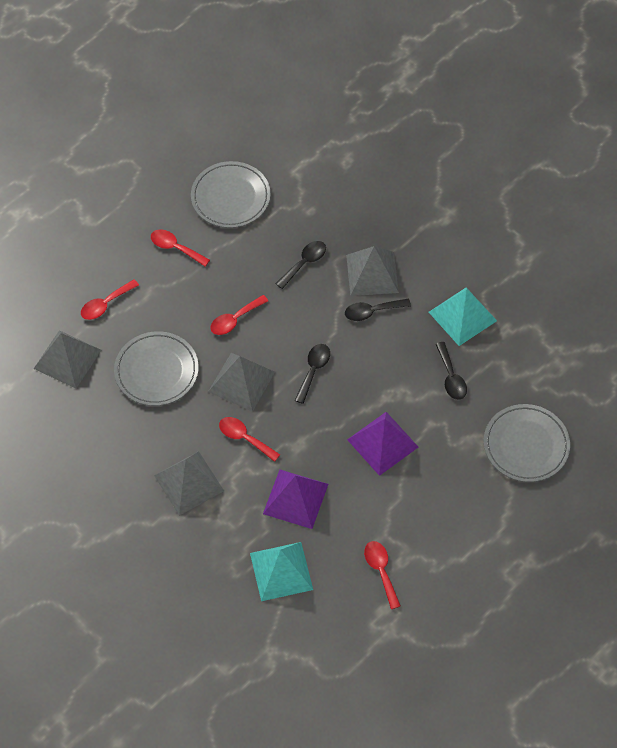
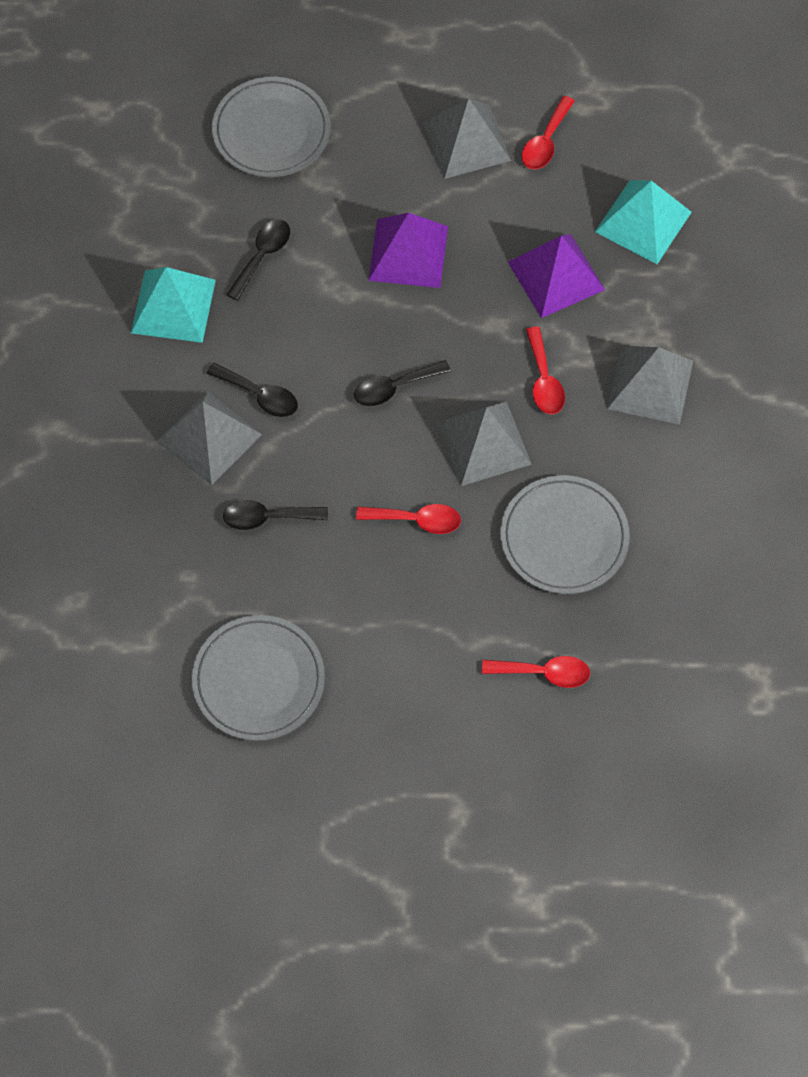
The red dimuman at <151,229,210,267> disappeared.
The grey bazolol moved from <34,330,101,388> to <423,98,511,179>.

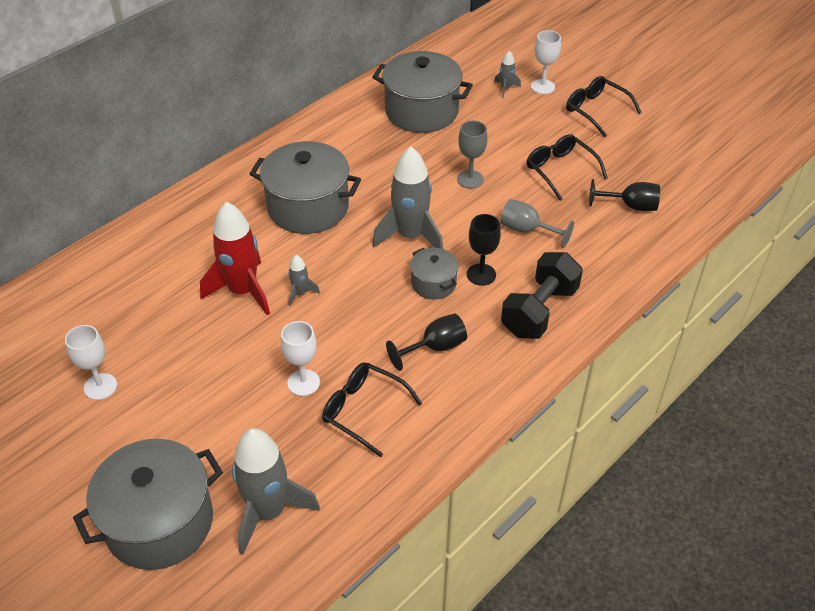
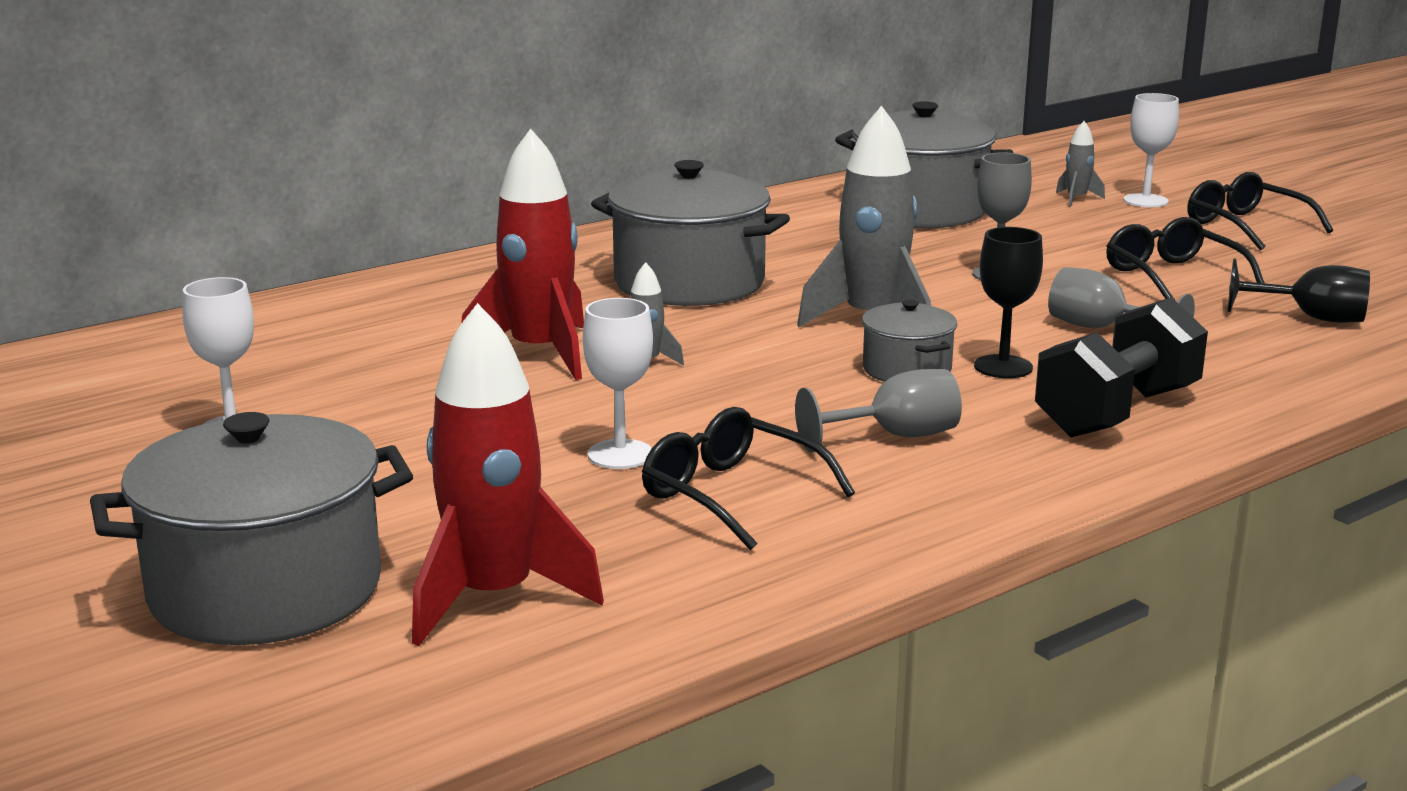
The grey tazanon at <232,428,320,555> became the red tazanon at <412,303,604,646>.
The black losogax at <386,313,467,371> became the grey losogax at <795,369,962,453>.

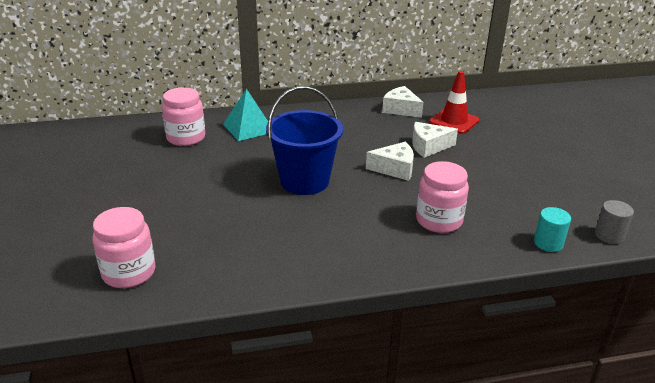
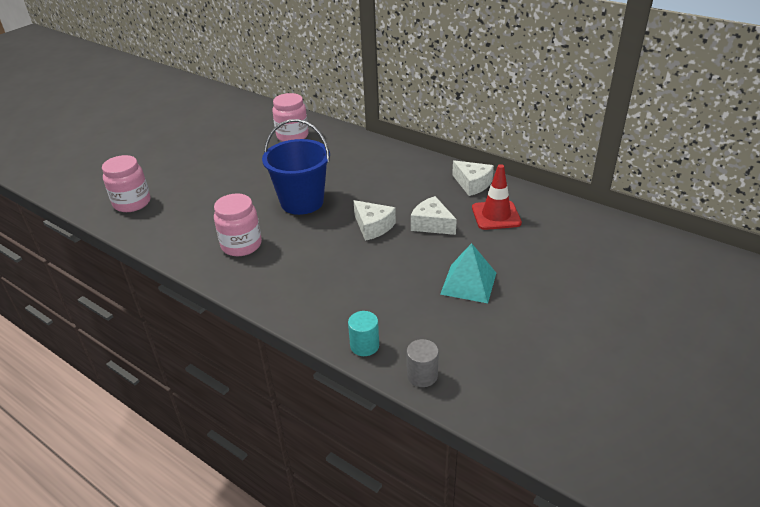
The turquoise bazolol moved from <223,89,268,141> to <440,243,496,303>.
The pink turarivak moved from <416,161,469,233> to <214,193,262,256>.
The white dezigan at <382,86,424,118> turned 135 degrees clockwise.

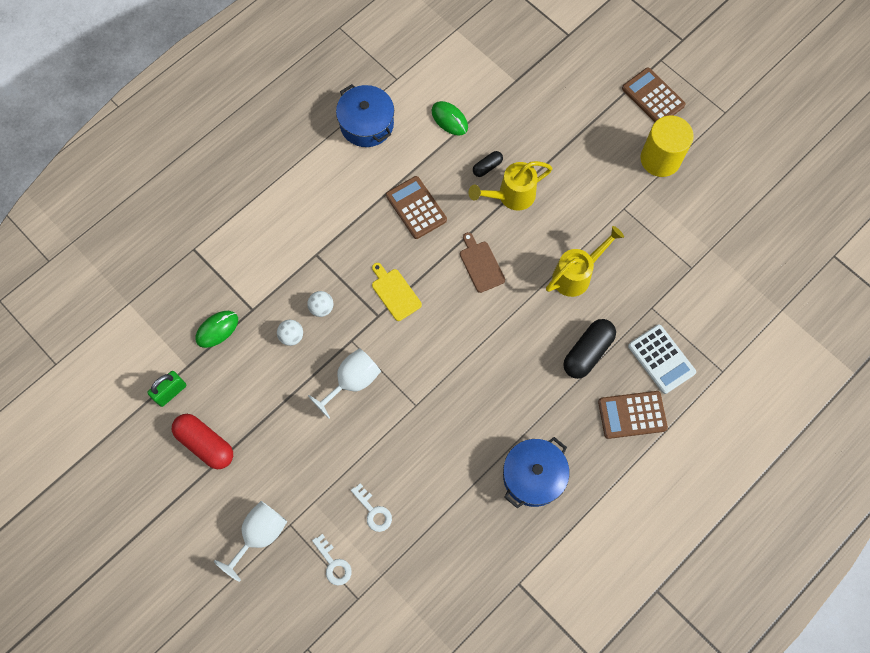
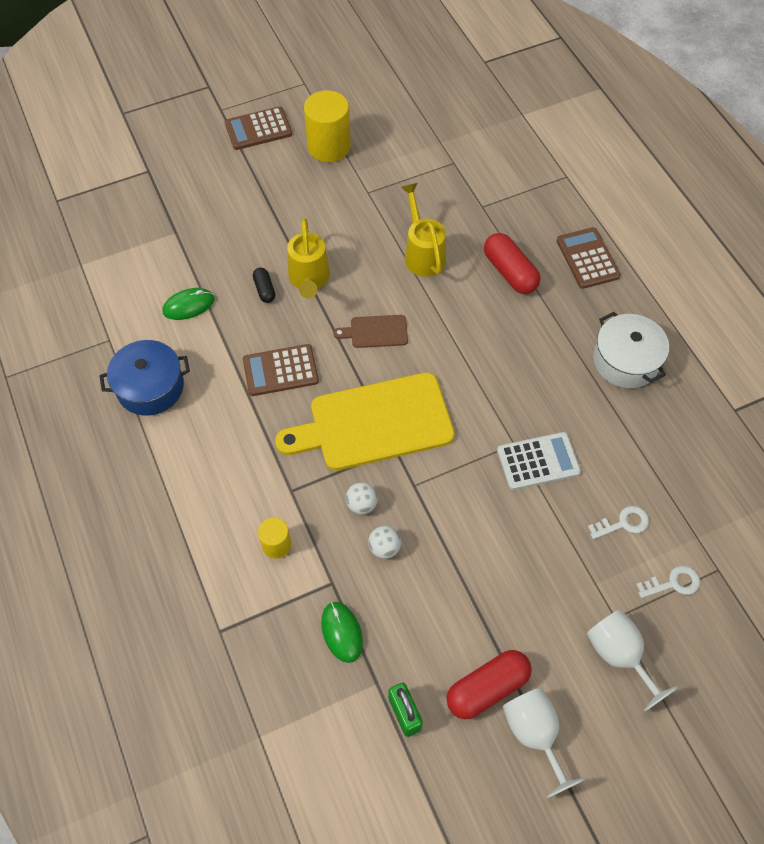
The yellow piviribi at <258,518,291,558> appeared.
The white losogax moved from <308,348,381,419> to <503,687,586,798>.
The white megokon moved from <628,324,696,394> to <497,432,581,490>.
The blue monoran at <503,437,570,508> became the white monoran at <593,312,669,388>.
The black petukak at <563,319,616,379> became the red petukak at <484,233,540,294>.
The brown megokon at <598,391,668,439> turned 150 degrees clockwise.
The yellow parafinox at <372,263,422,321> changed to 2.24 times the size.

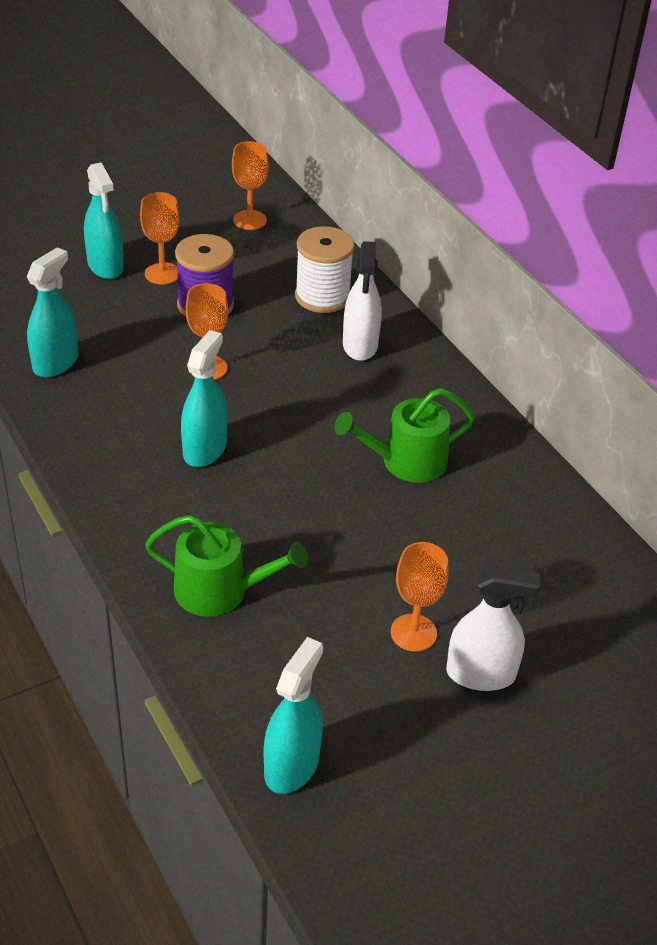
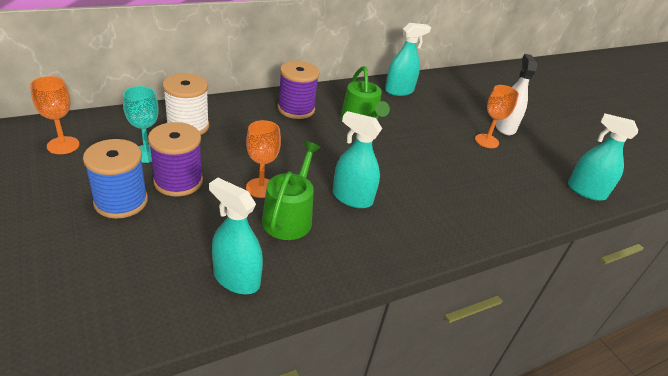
The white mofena at <343,241,382,361> disappeared.
The turquoise losogax at <123,86,159,163> appeared.
The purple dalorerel at <278,61,320,119> appeared.
The turquoise mofena moved from <84,162,124,279> to <385,23,431,96>.
The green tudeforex moved from <145,515,308,617> to <262,141,321,240>.
The orange losogax at <140,192,180,285> was replaced by the blue dalorerel at <83,139,148,219>.

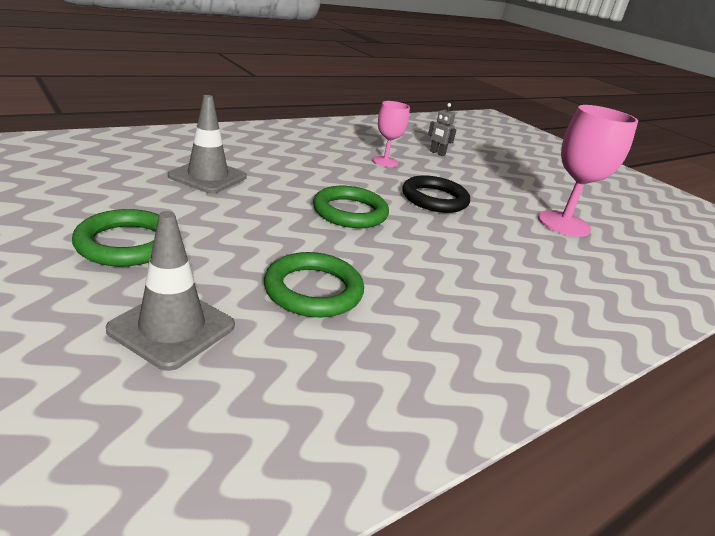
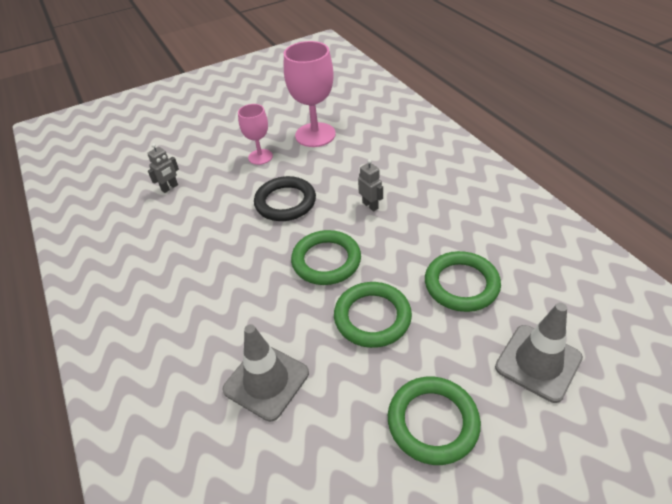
The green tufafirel at <334,282,412,348> appeared.
The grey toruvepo at <358,159,383,211> appeared.
The pink losogax moved from <372,101,410,167> to <238,104,273,165>.

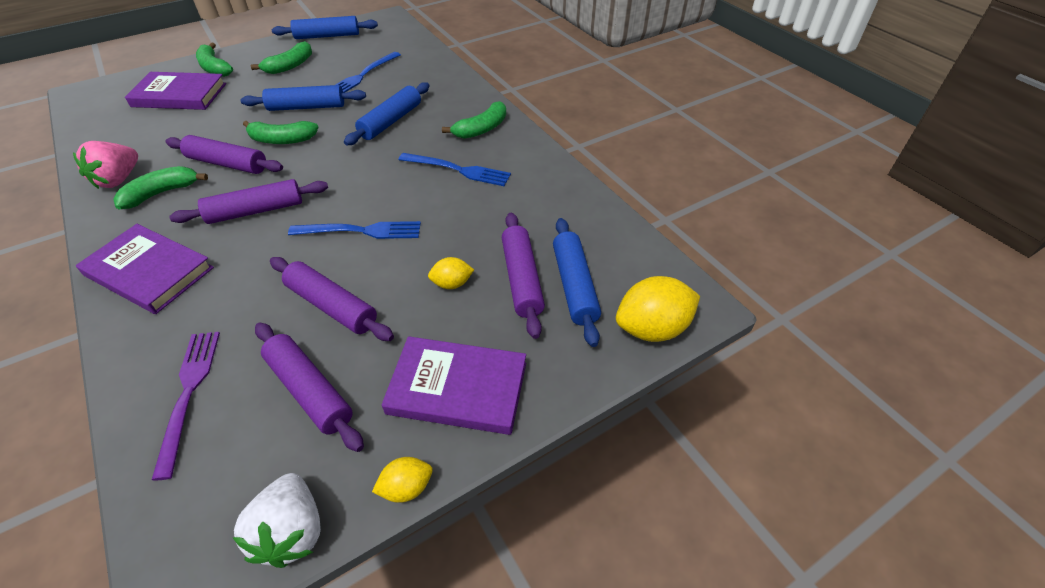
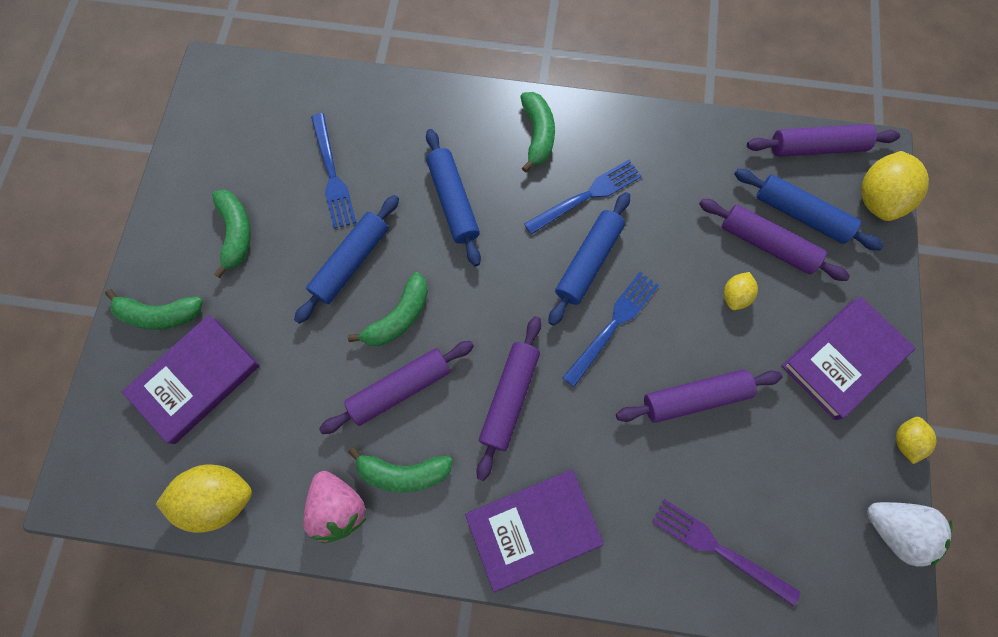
The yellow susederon at <156,464,252,533> appeared.
The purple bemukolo moved from <255,322,364,452> to <747,124,900,157>.
The blue bemukolo moved from <272,16,378,39> to <548,192,630,326>.
The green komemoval at <113,166,208,210> turned 90 degrees counterclockwise.

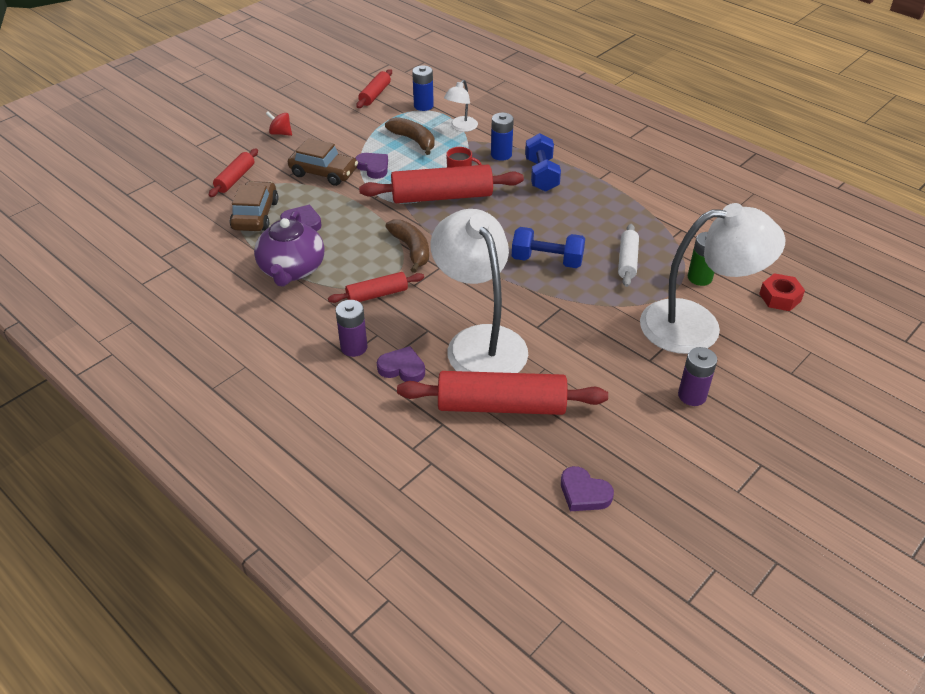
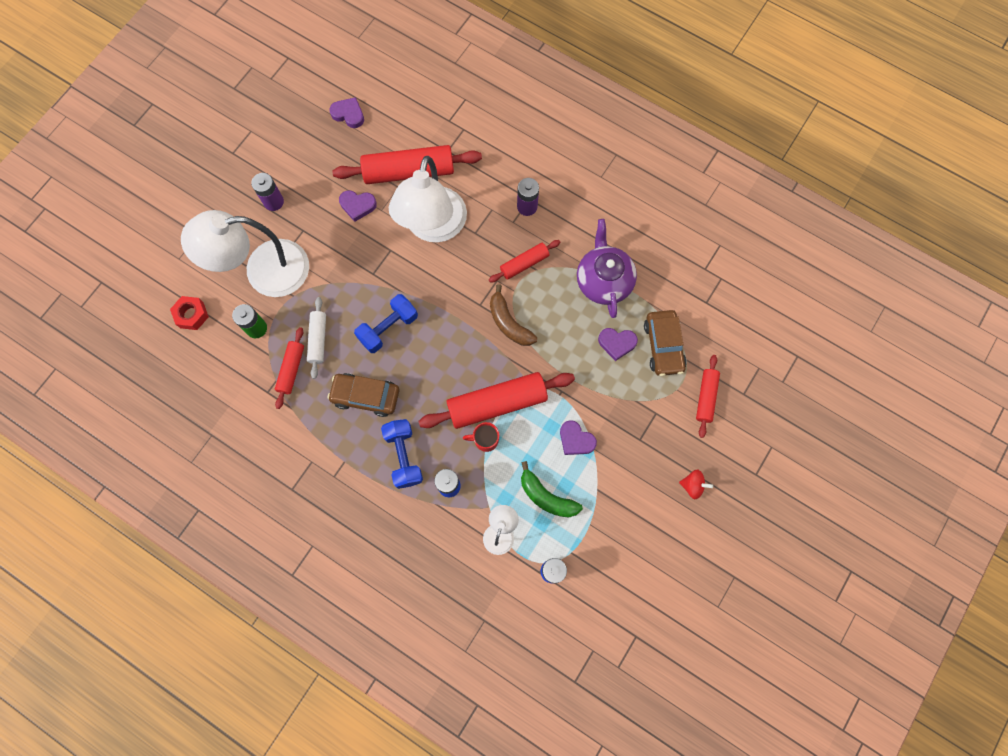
The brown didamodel moved from <288,138,358,186> to <328,373,399,417>.
The red bemukolo moved from <356,69,392,108> to <275,327,304,409>.
The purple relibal moved from <377,346,425,382> to <339,190,377,222>.
The brown komemoval at <385,117,435,155> became the green komemoval at <521,461,583,517>.
The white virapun at <430,209,528,373> turned 45 degrees clockwise.
The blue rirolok at <512,227,585,268> turned 45 degrees counterclockwise.

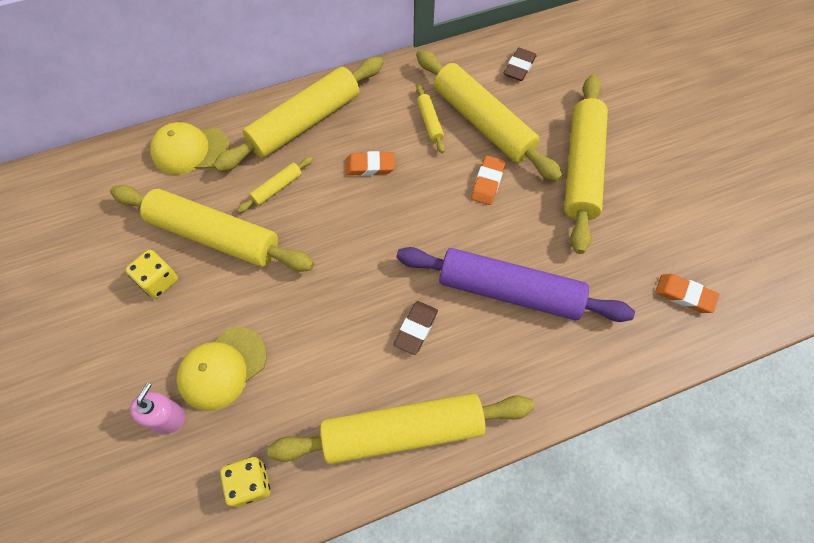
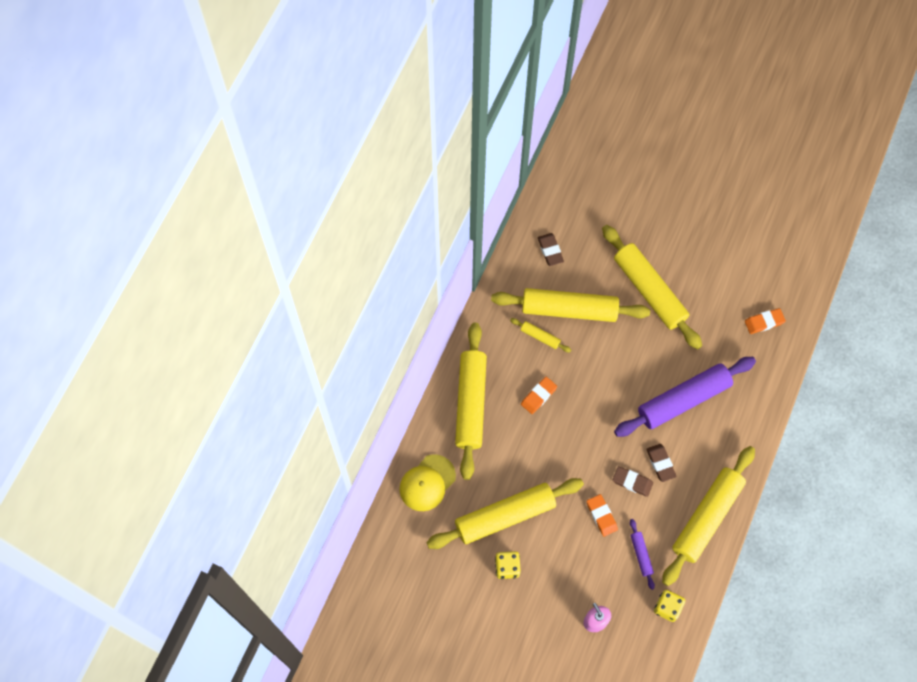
The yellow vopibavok at <176,327,267,411> disappeared.
The yellow bemukolo at <237,157,313,213> disappeared.
The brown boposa at <613,466,653,497> appeared.
The purple bemukolo at <630,519,655,590> appeared.
The orange boposa moved from <471,156,506,205> to <587,494,618,537>.

